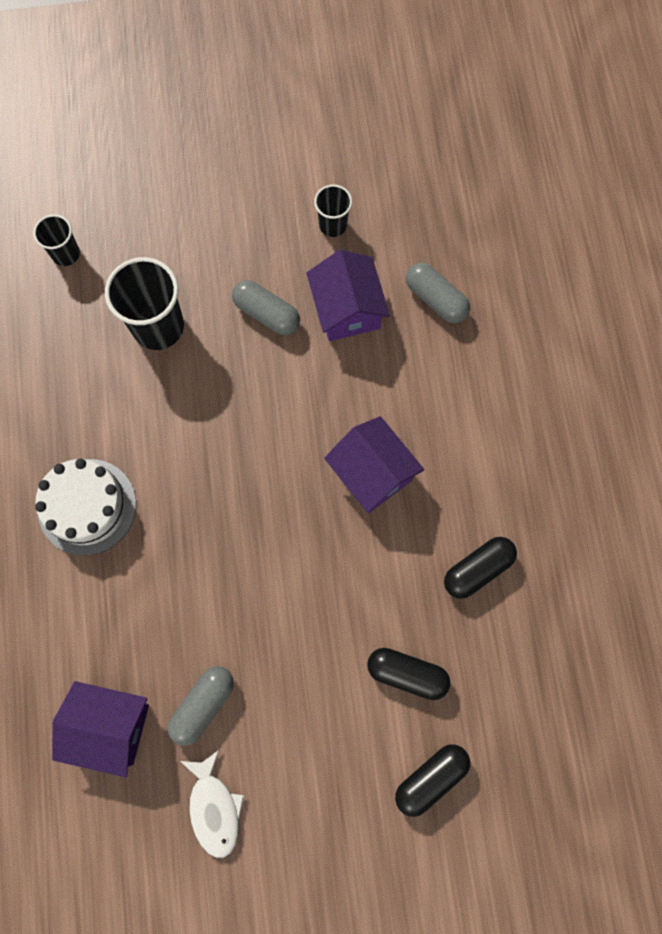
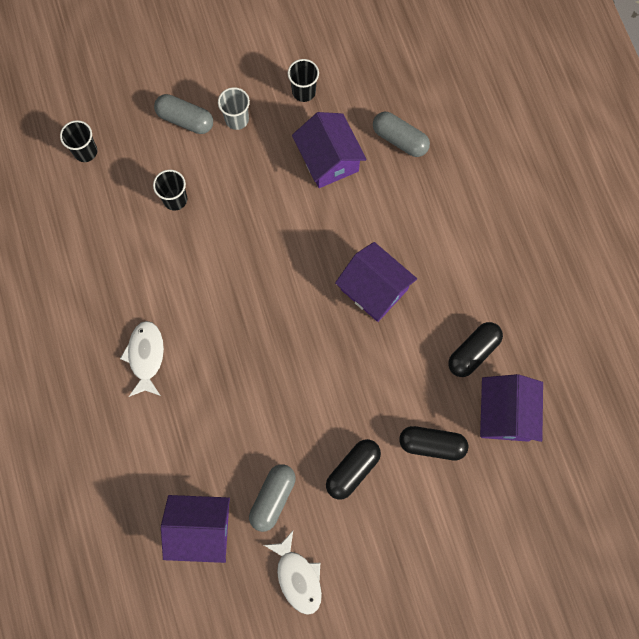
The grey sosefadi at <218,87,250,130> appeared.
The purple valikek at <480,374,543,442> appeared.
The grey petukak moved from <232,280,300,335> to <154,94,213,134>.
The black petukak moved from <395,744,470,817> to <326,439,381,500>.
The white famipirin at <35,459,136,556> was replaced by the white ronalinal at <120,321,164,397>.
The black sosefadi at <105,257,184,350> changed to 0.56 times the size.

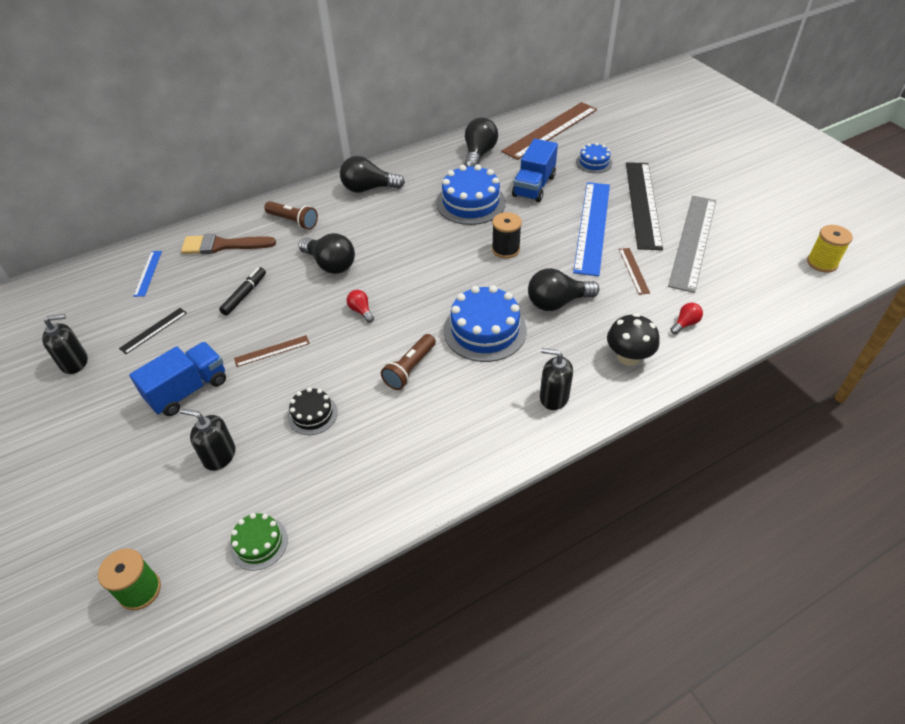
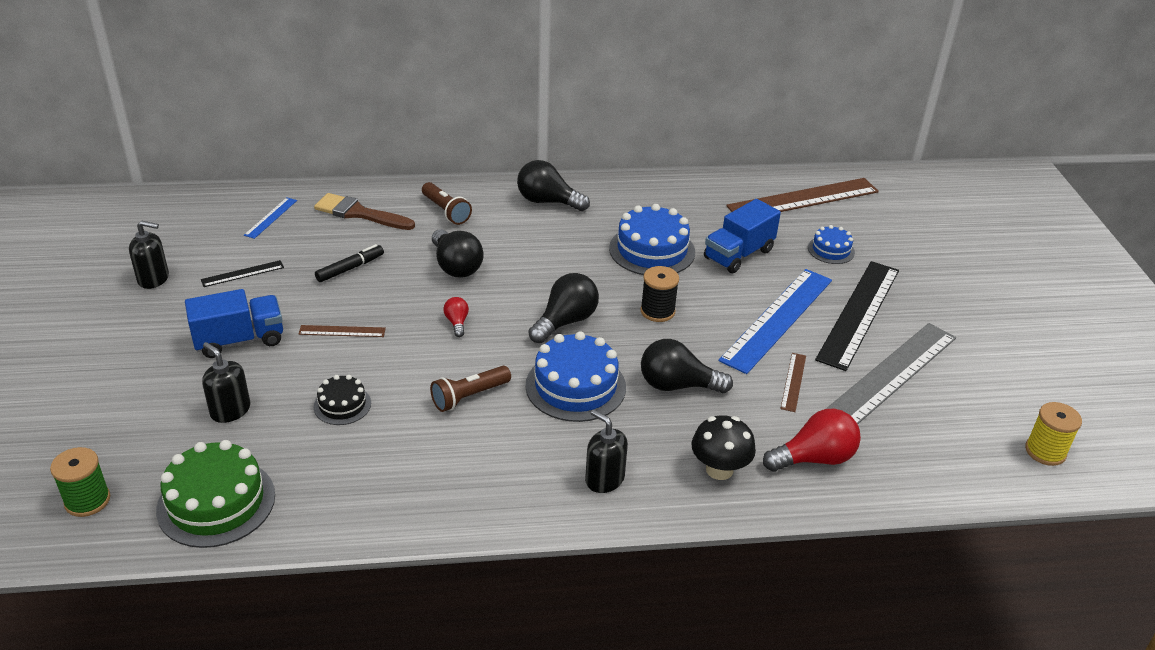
The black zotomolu moved from <465,117,498,167> to <528,273,599,343>.
The green famipirin at <230,513,288,571> changed to 1.83 times the size.
The red zotomolu at <670,303,703,335> changed to 1.96 times the size.

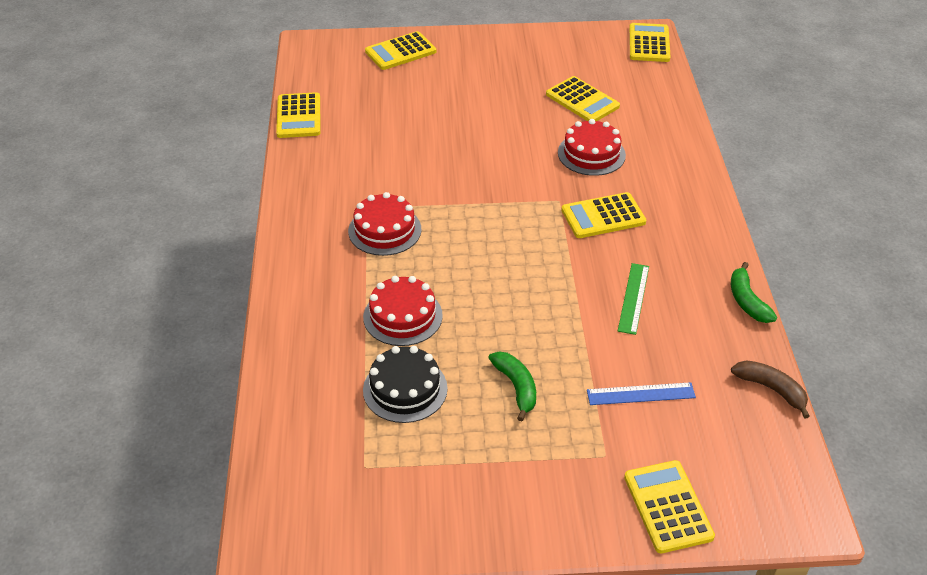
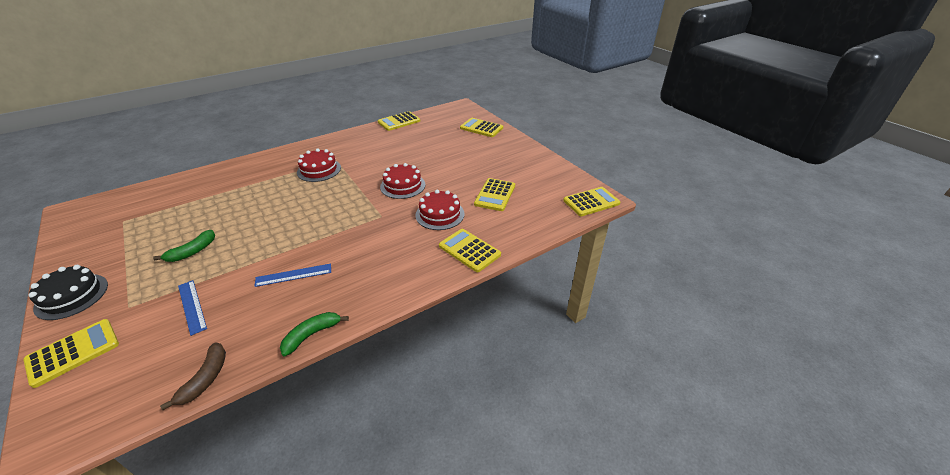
The red famipirin moved from <363,276,443,346> to <380,163,426,199>.
The black famipirin moved from <363,346,448,423> to <29,265,108,320>.
The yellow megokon moved from <561,192,646,238> to <439,229,501,272>.
The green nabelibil at <618,263,649,335> became the blue nabelibil at <254,264,331,287>.

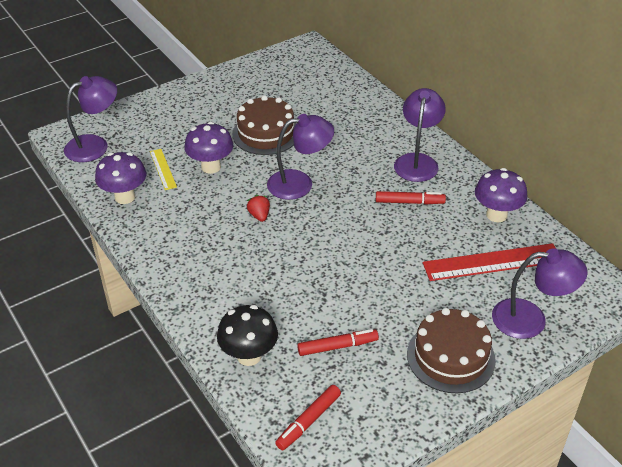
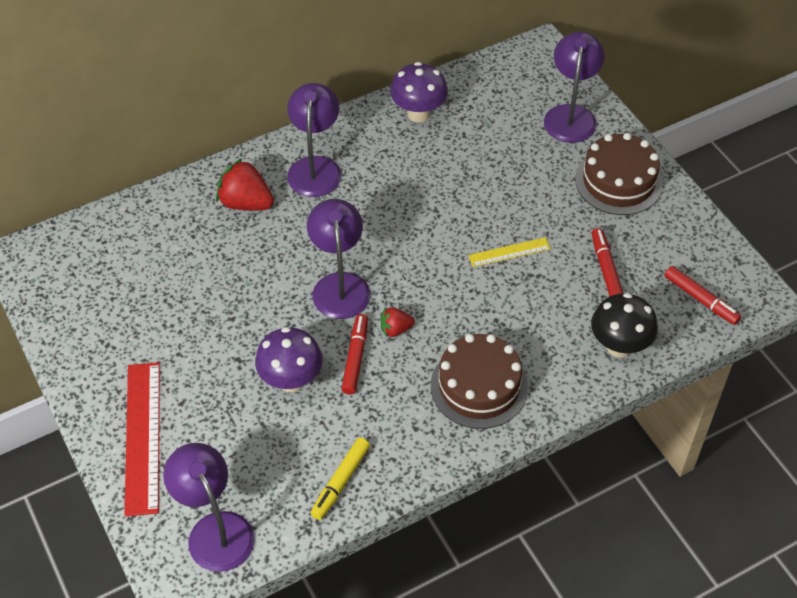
The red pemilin at <216,158,274,210> appeared.
The yellow nabelibil moved from <150,149,177,190> to <468,237,551,267>.
The brown famipirin moved from <232,95,296,155> to <431,334,528,429>.
The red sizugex moved from <376,191,446,204> to <341,314,368,395>.
The red nabelibil moved from <423,243,556,281> to <124,362,160,517>.
The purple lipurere at <95,152,146,204> was replaced by the yellow sizugex at <311,437,370,520>.
The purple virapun at <394,88,446,182> turned 75 degrees clockwise.

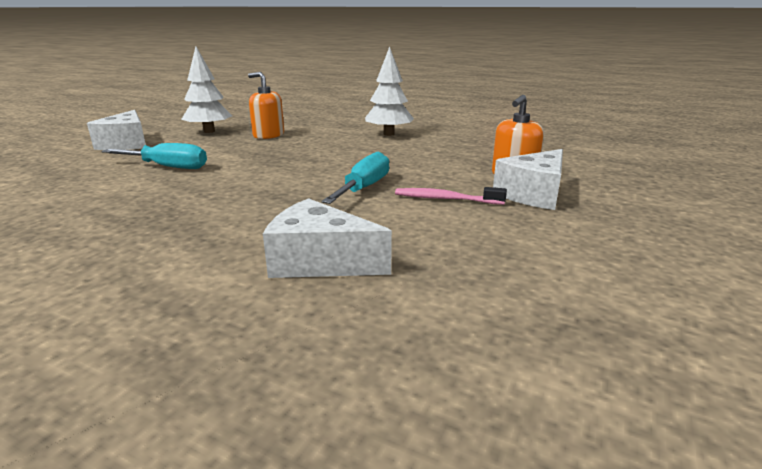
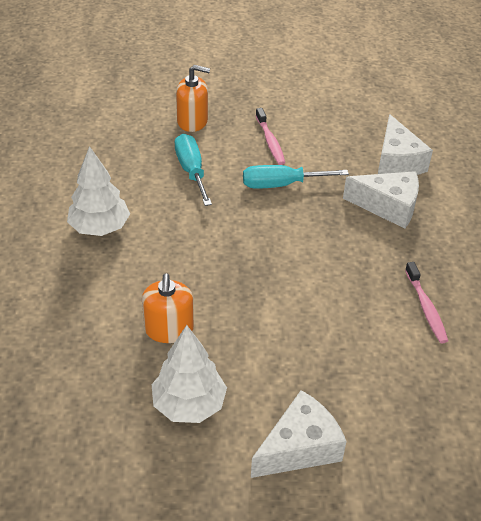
The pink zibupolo at <405,262,448,343> appeared.
The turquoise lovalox moved from <101,143,207,169> to <175,134,212,206>.
The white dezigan moved from <493,149,563,210> to <343,171,419,229>.

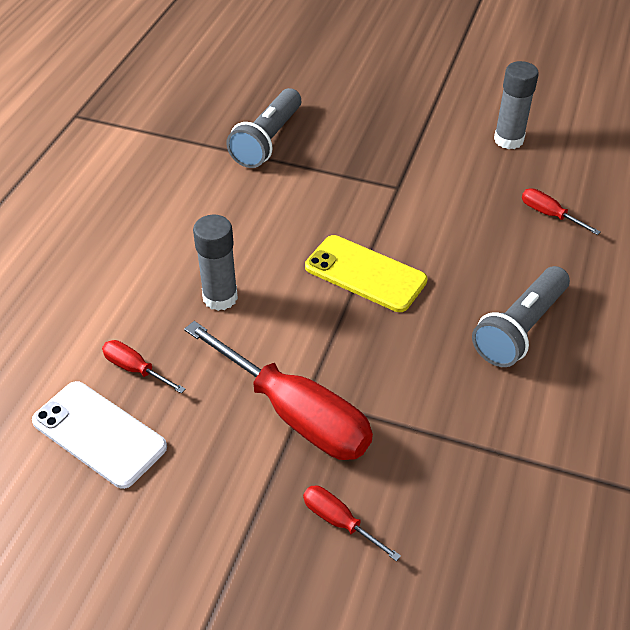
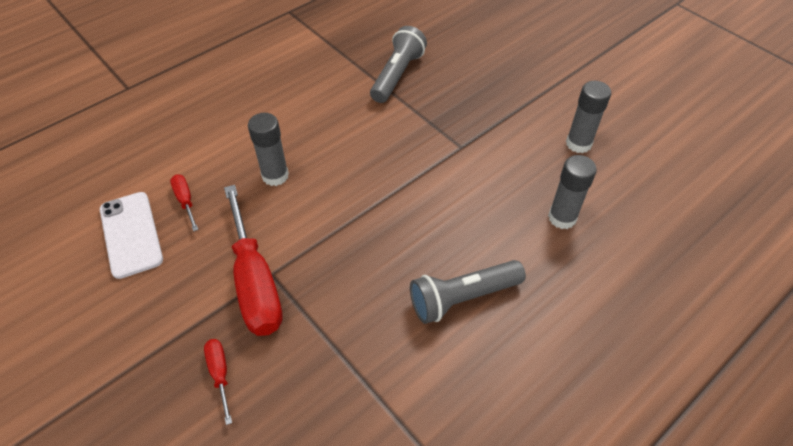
The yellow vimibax at <305,235,428,312> disappeared.
The red lovalox at <522,188,601,235> was replaced by the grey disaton at <548,155,597,229>.
The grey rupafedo at <226,88,301,168> turned 150 degrees clockwise.

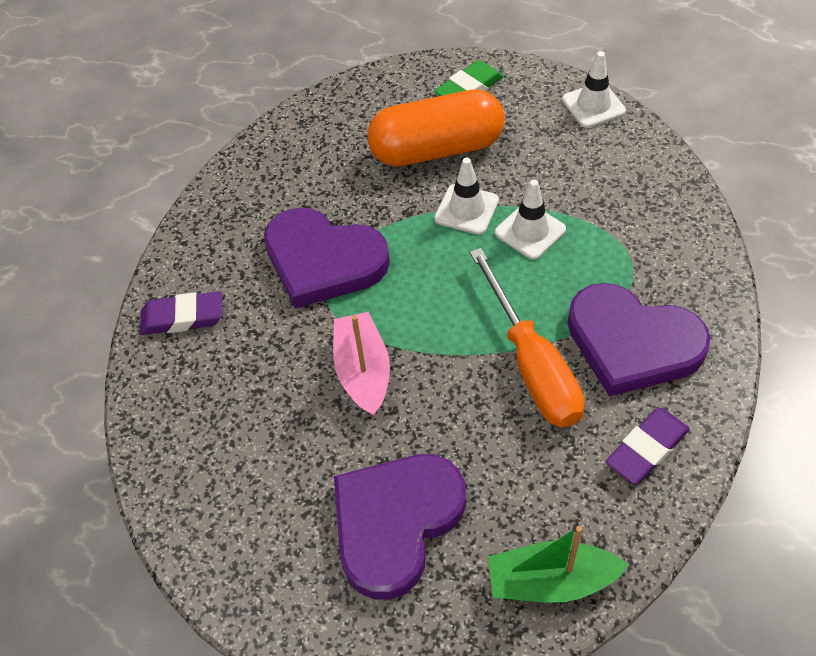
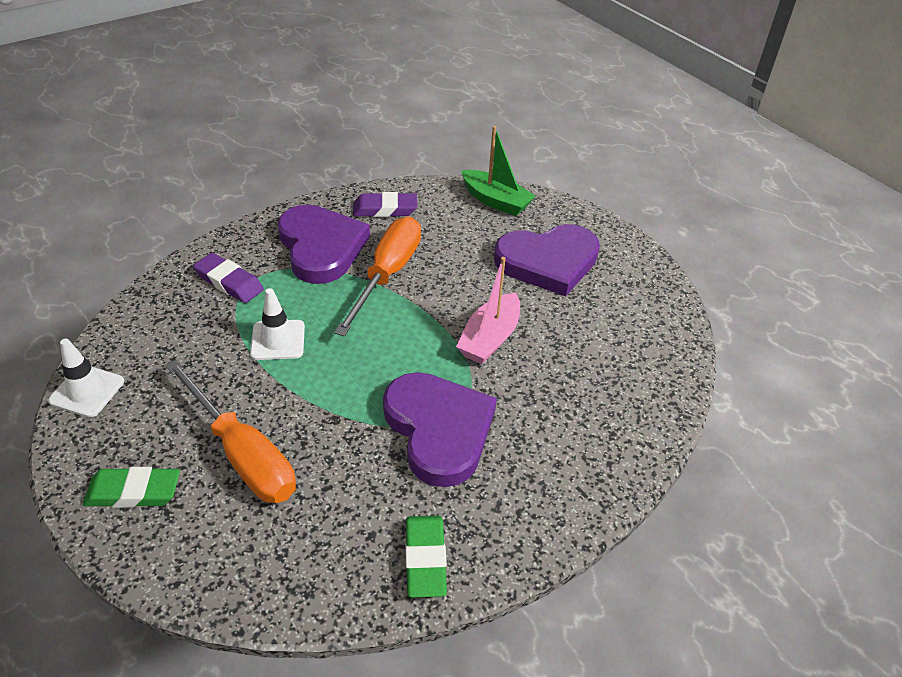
The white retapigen at <434,158,499,235> disappeared.
The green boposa at <405,516,447,598> appeared.
The purple boposa moved from <140,291,223,335> to <193,253,264,303>.
The orange petukak at <367,89,505,166> was replaced by the orange lovalox at <165,360,296,503>.

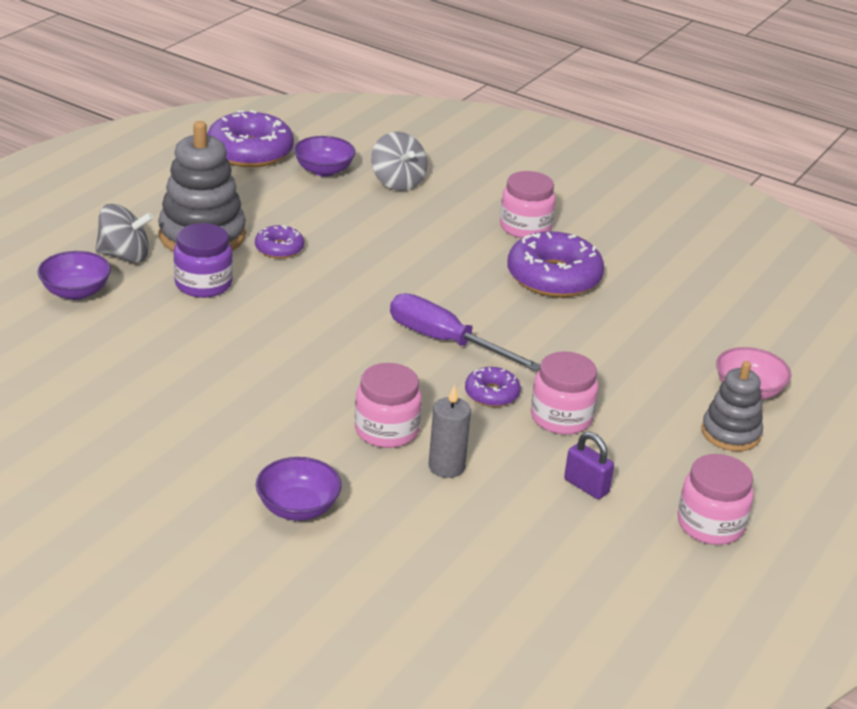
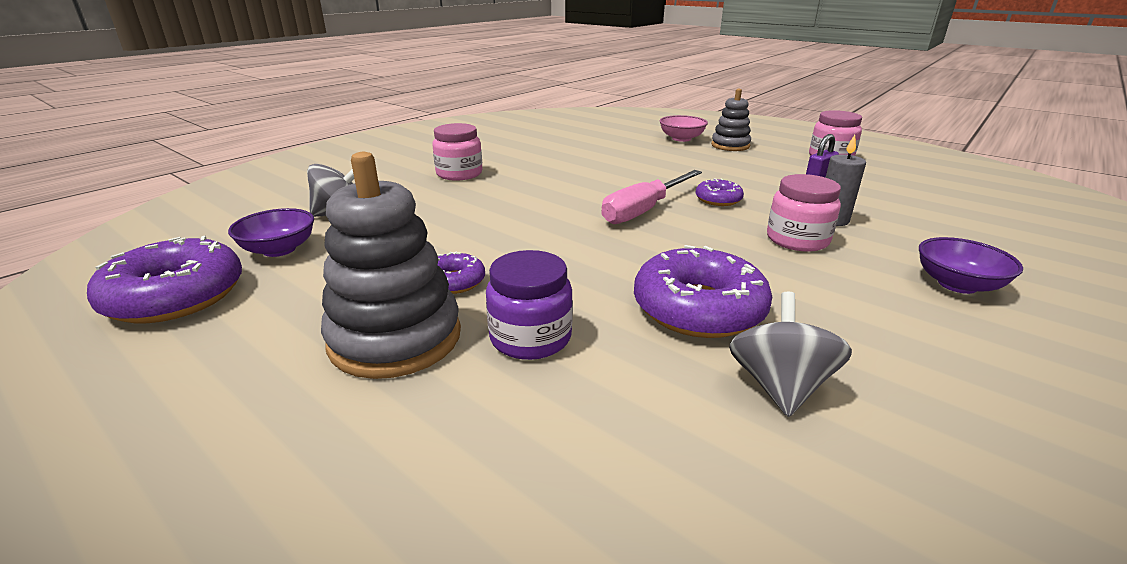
The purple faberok at <37,251,111,300> disappeared.
The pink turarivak at <531,351,599,435> disappeared.
The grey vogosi moved from <95,204,154,263> to <729,292,852,417>.
The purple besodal moved from <507,231,604,297> to <634,245,772,338>.
The purple lovalox at <390,293,540,372> became the pink lovalox at <601,170,702,224>.

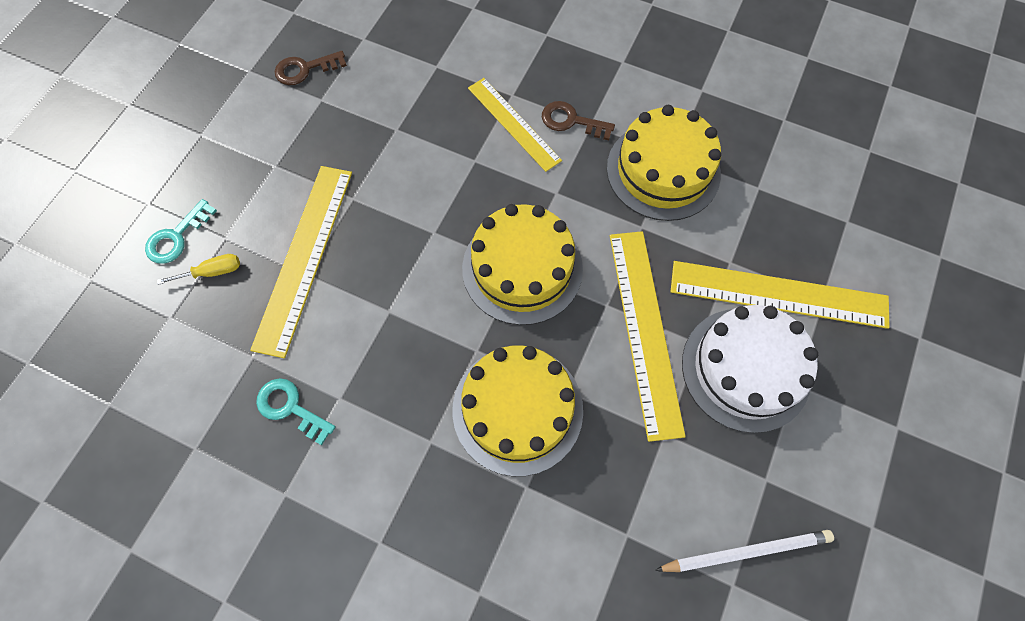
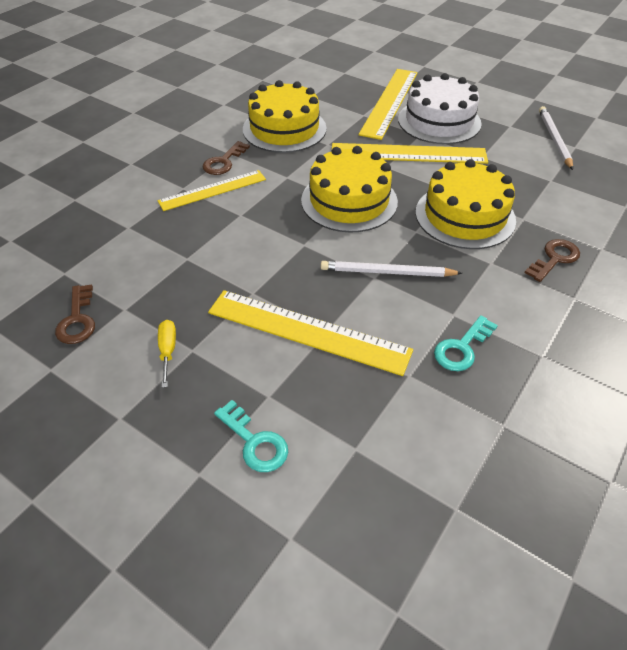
The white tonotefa at <321,261,462,277> appeared.
The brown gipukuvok at <524,239,580,282> appeared.
The yellow lovalox moved from <157,254,240,285> to <158,320,176,388>.

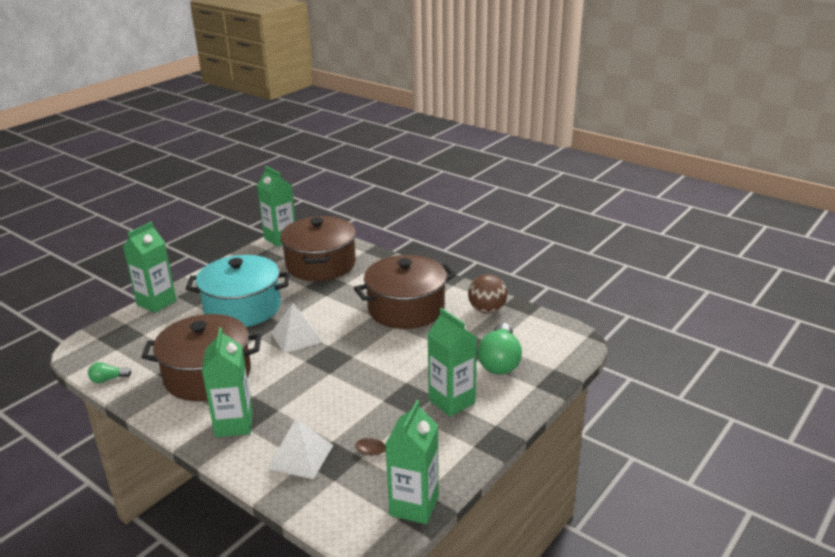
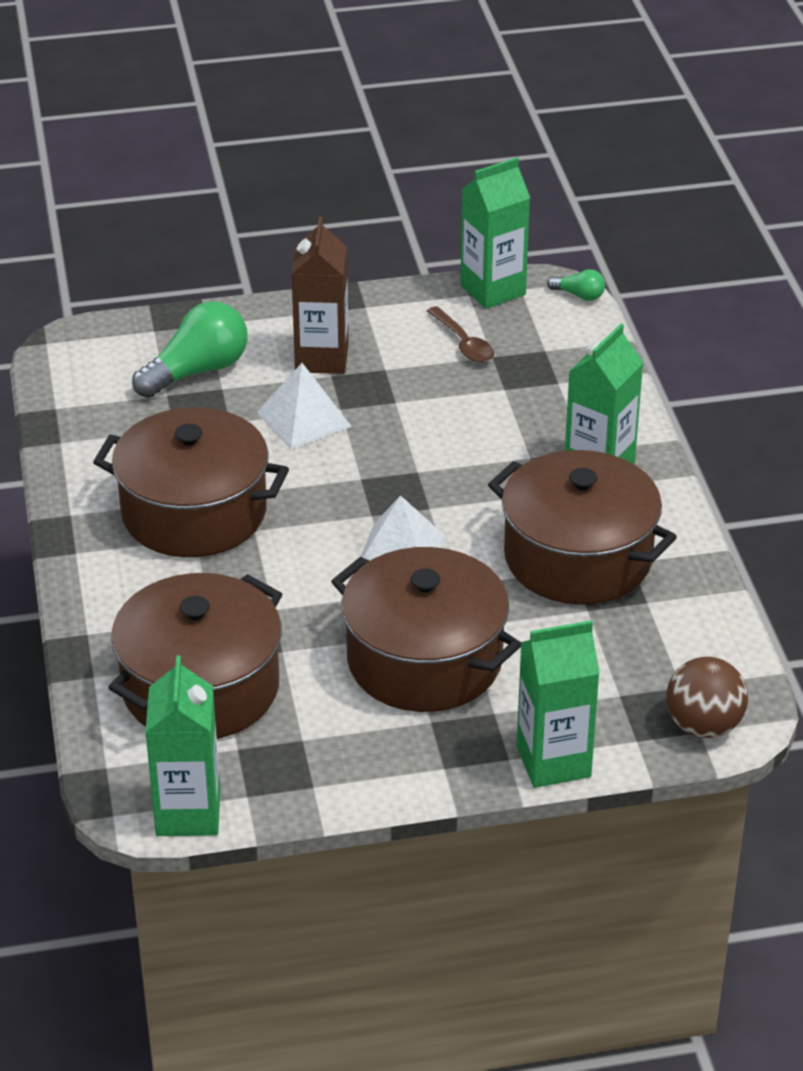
The green zotomolu moved from <88,362,132,383> to <547,269,605,301>.
The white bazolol moved from <267,418,333,479> to <256,363,352,449>.
The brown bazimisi moved from <468,274,507,314> to <666,657,748,738>.
The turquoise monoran at <185,255,290,327> became the brown monoran at <331,547,521,712>.
The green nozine at <427,308,477,417> became the brown nozine at <291,217,349,374>.

